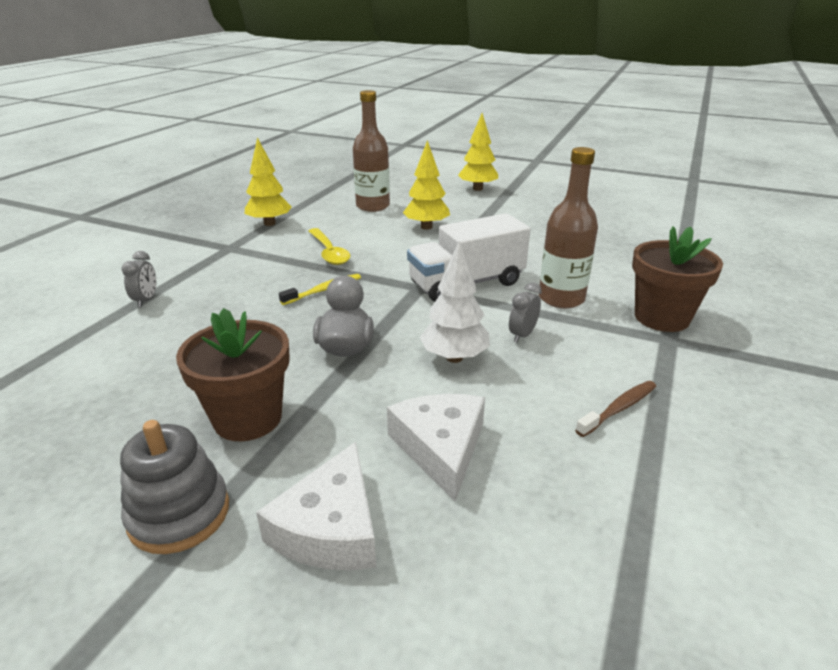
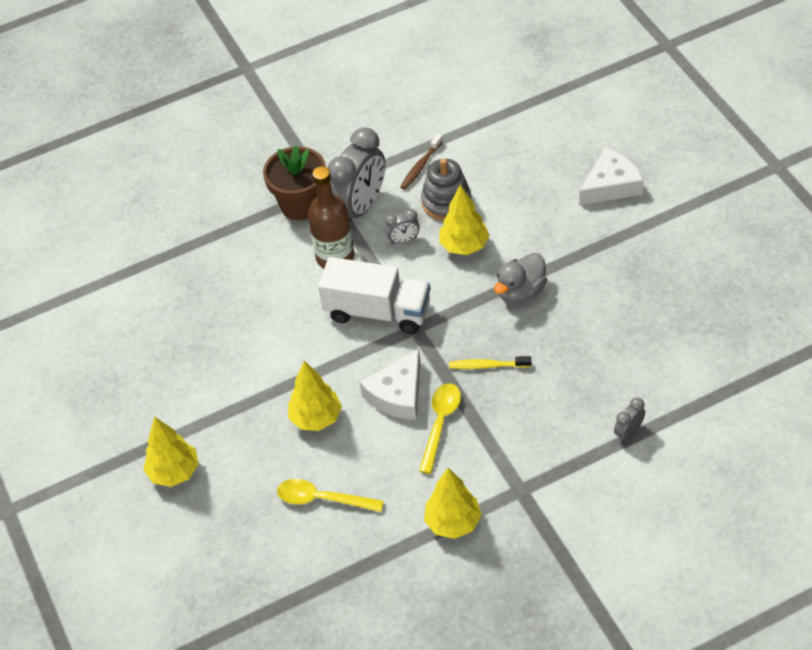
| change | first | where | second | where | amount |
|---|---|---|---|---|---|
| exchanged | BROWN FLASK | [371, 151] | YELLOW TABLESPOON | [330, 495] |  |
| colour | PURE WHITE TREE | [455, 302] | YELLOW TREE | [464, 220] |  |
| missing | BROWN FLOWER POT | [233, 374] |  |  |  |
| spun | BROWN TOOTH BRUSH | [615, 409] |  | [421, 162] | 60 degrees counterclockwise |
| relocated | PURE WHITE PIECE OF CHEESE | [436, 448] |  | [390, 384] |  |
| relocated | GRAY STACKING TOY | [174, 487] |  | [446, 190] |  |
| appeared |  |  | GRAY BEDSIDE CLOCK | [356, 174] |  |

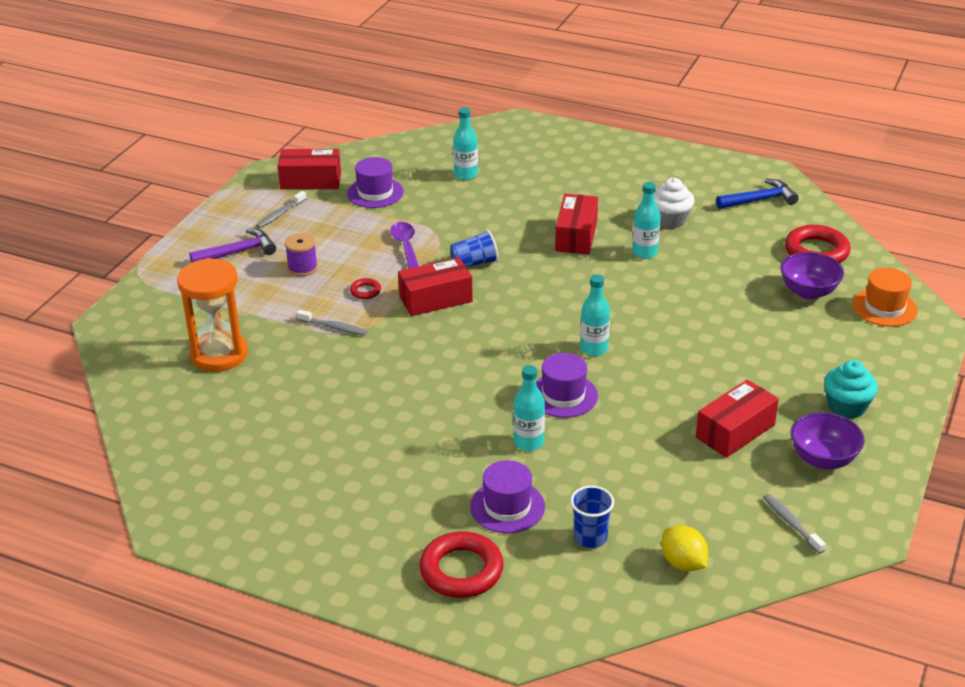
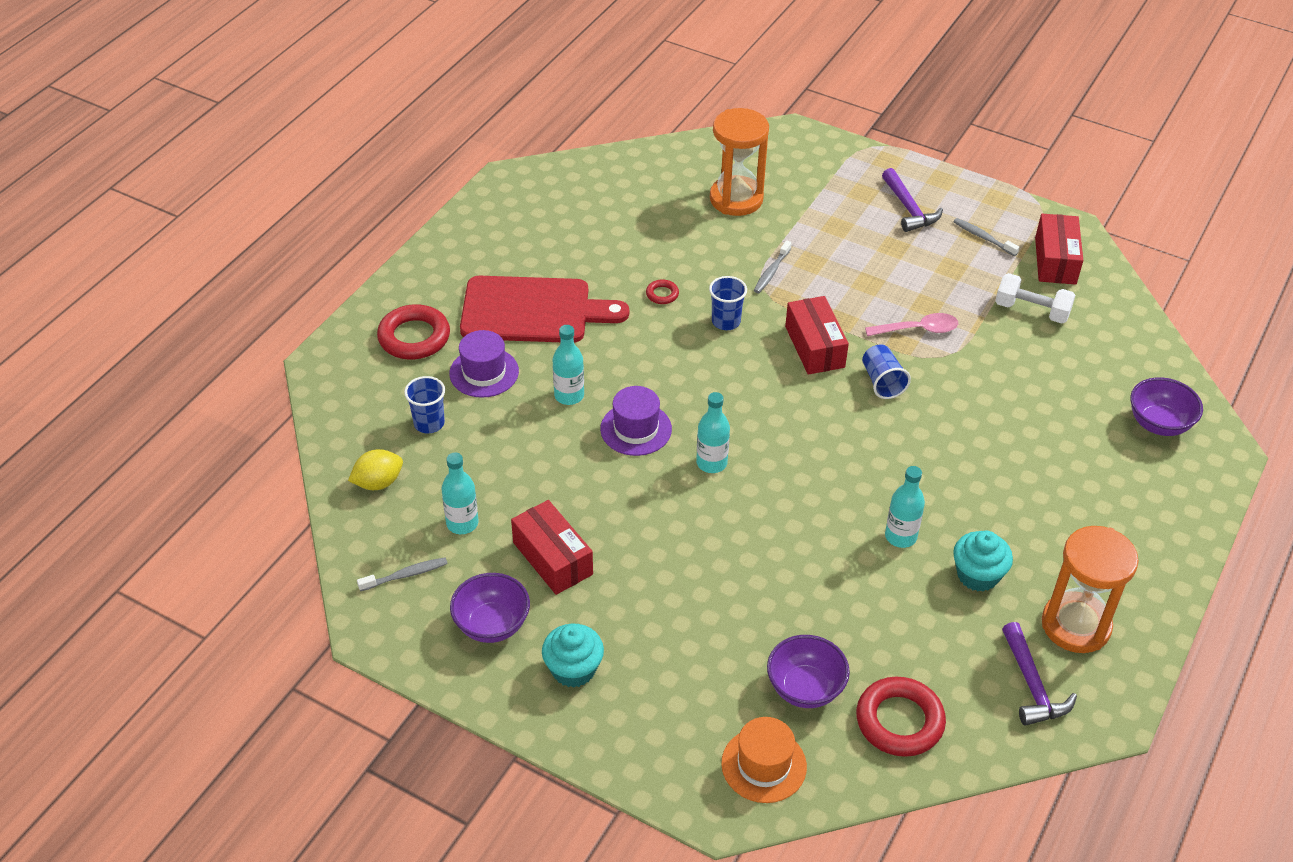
| change | first | where | second | where | amount |
|---|---|---|---|---|---|
| relocated | AQUA FLASK | [465, 143] |  | [460, 493] |  |
| exchanged | ROYAL PURPLE TALL HAT | [375, 182] | PURE WHITE FREE WEIGHT | [1035, 298] |  |
| colour | PURE WHITE CUPCAKE | [674, 203] | AQUA CUPCAKE | [983, 561] |  |
| colour | ROYAL BLUE HAMMER | [757, 194] | ROYAL PURPLE HAMMER | [1039, 674] |  |
| missing | CRIMSON PACKAGE | [576, 224] |  |  |  |
| colour | ROYAL PURPLE TABLESPOON | [404, 245] | ROSE-PINK TABLESPOON | [911, 324] |  |
| missing | ROYAL PURPLE SPOOL | [301, 254] |  |  |  |
| relocated | CRIMSON TORUS | [365, 288] |  | [662, 291] |  |
| appeared |  |  | CRIMSON CHOPPING BOARD | [544, 309] |  |
| appeared |  |  | ROYAL BLUE CUP | [728, 303] |  |
| appeared |  |  | ROYAL PURPLE BOWL | [1167, 406] |  |
| appeared |  |  | ORANGE SAND TIMER | [1090, 589] |  |

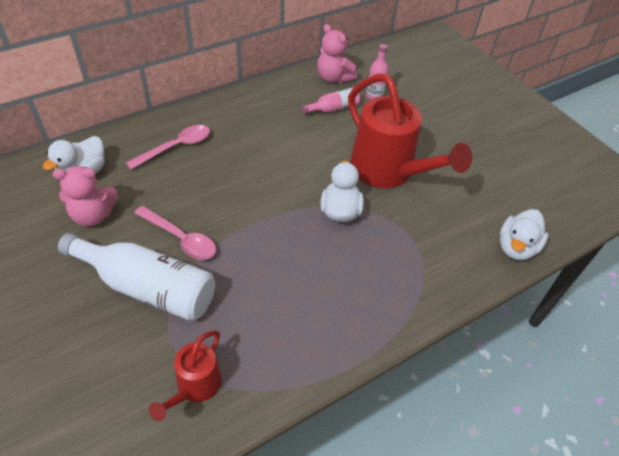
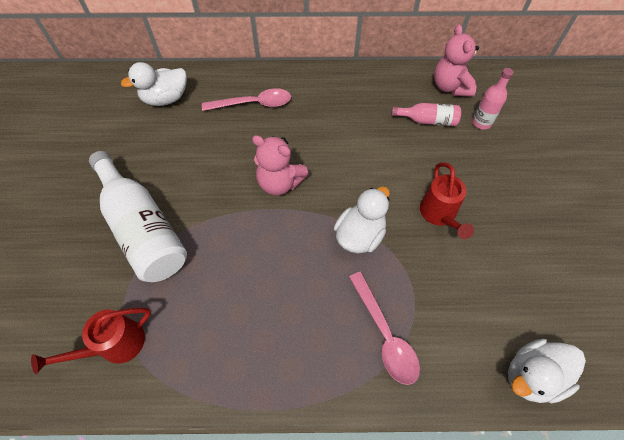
| change | first | where | second | where | amount |
|---|---|---|---|---|---|
| size | CRIMSON SPRINKLING CAN | [410, 131] |  | [447, 200] | x0.51 |
| relocated | ROSE-PINK STUFFED BEAR | [85, 196] |  | [280, 165] |  |
| relocated | ROSE-PINK TABLESPOON | [175, 233] |  | [384, 328] |  |

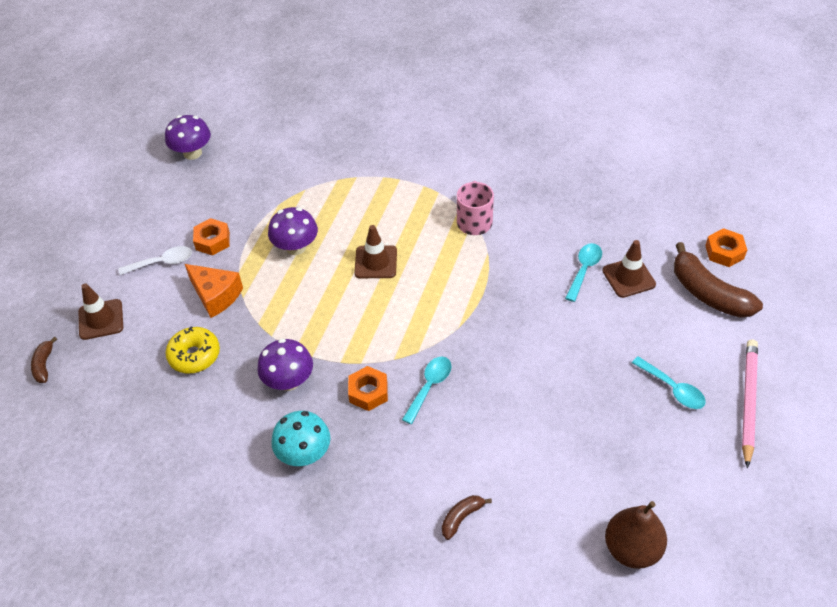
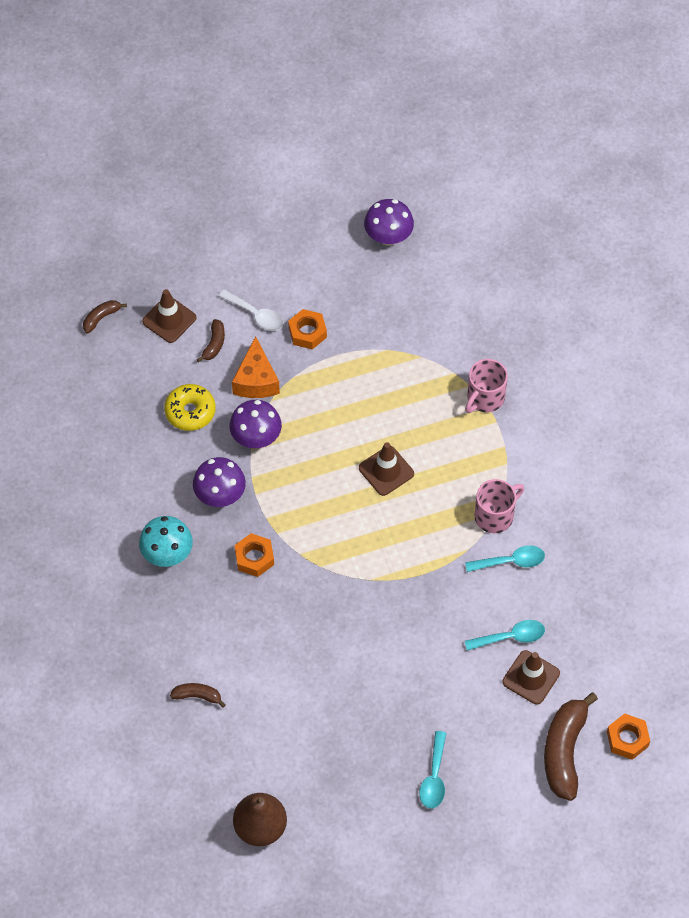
| change | first | where | second | where | amount |
|---|---|---|---|---|---|
| relocated | ROYAL PURPLE TOADSTOOL | [293, 231] |  | [255, 424] |  |
| missing | ROSE-PINK PENCIL | [750, 404] |  |  |  |
| relocated | AQUA TABLESPOON | [427, 390] |  | [505, 558] |  |
| appeared |  |  | BROWN TOY BANANA | [211, 340] |  |
| appeared |  |  | ROSE-PINK TEA MUG | [486, 386] |  |

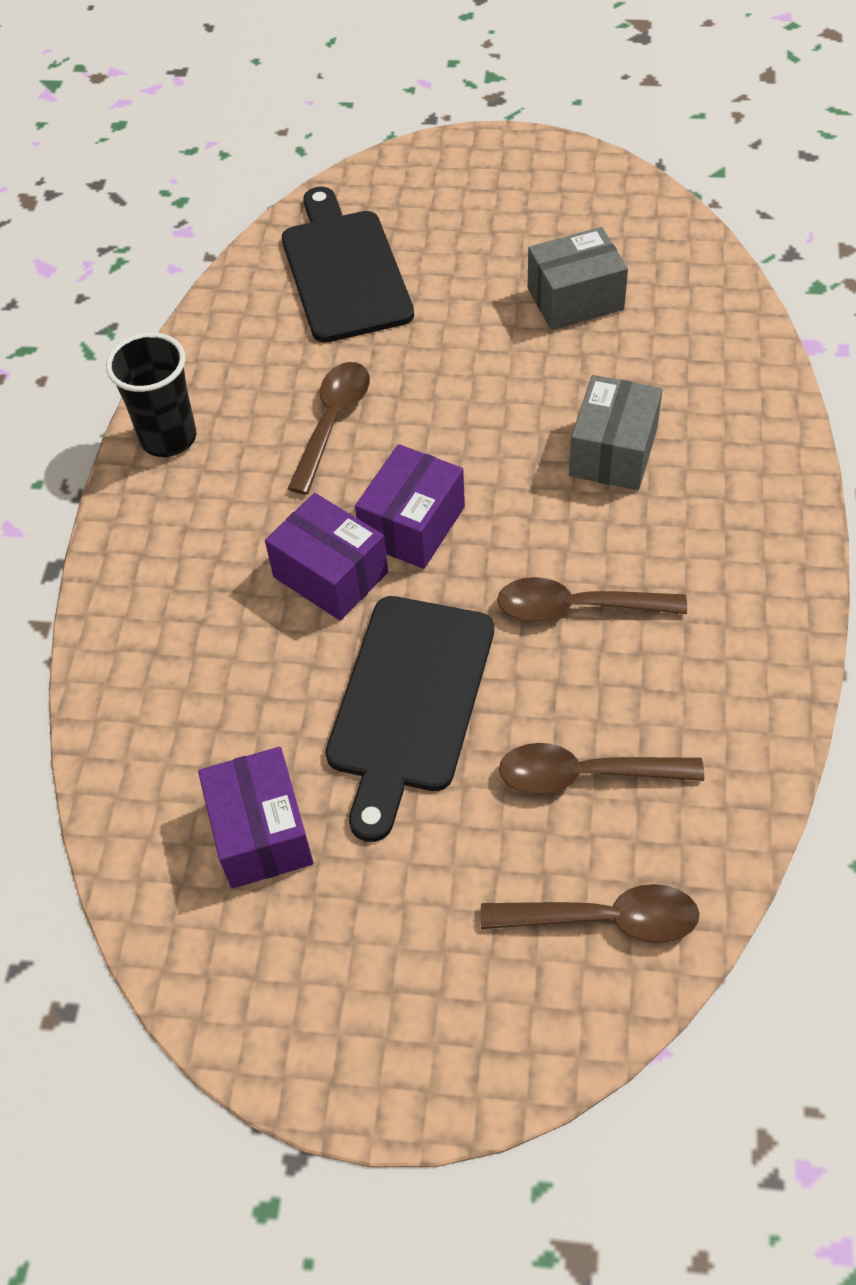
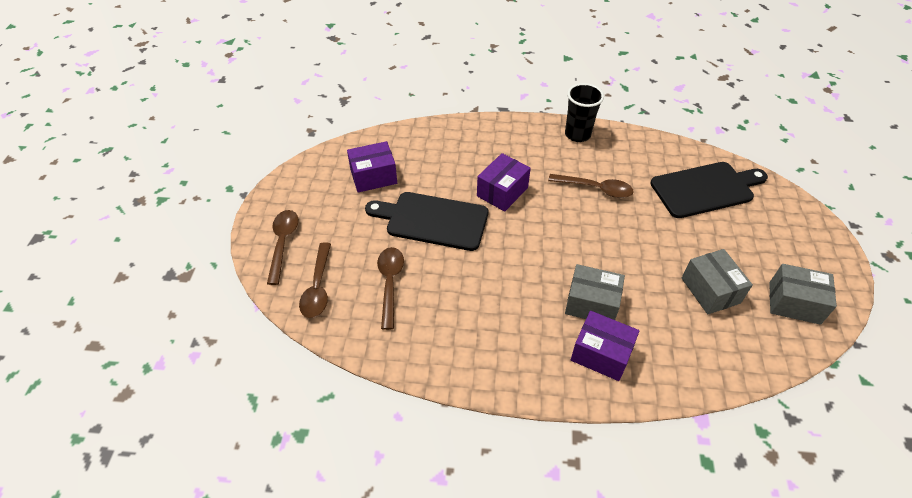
| change | first | where | second | where | amount |
|---|---|---|---|---|---|
| relocated | ROYAL PURPLE PACKAGE | [410, 506] |  | [605, 346] |  |
| relocated | BROWN TABLESPOON | [592, 599] |  | [283, 247] |  |
| appeared |  |  | GRAY PACKAGE | [803, 294] |  |

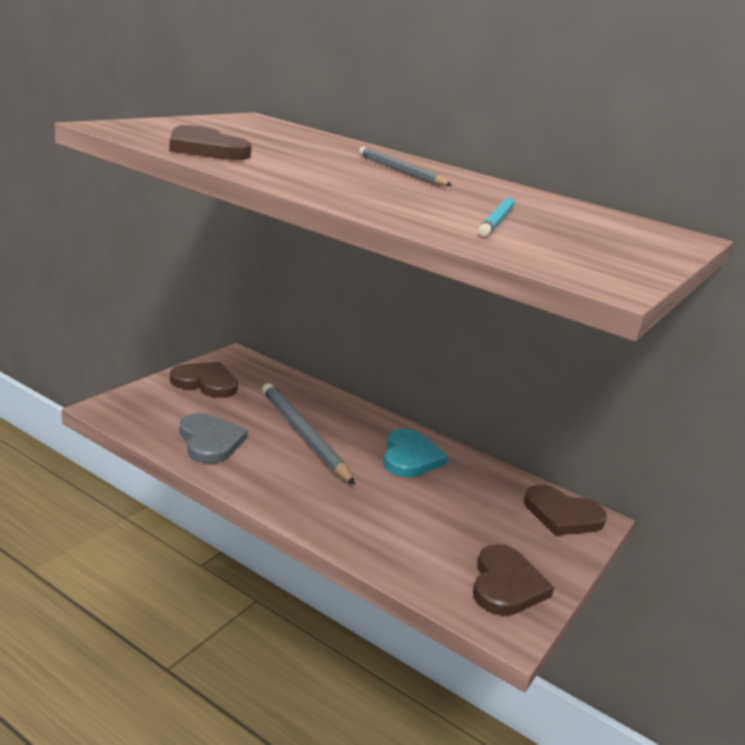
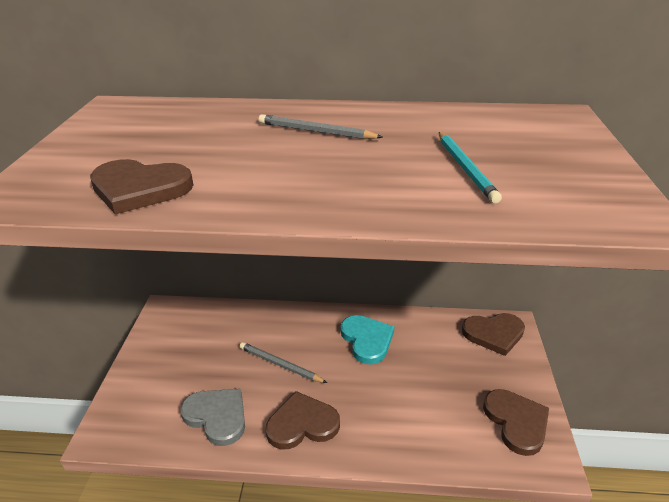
| change | first | where | second | where | amount |
|---|---|---|---|---|---|
| relocated | BROWN LOVE HEART | [204, 380] |  | [303, 420] |  |
| size | GRAY PENCIL | [308, 434] |  | [283, 362] | x0.61 |

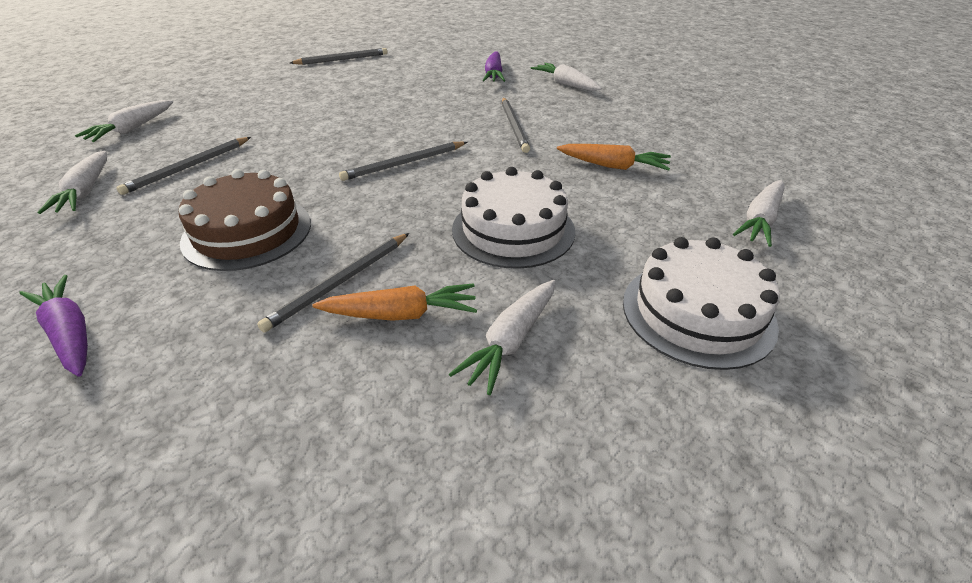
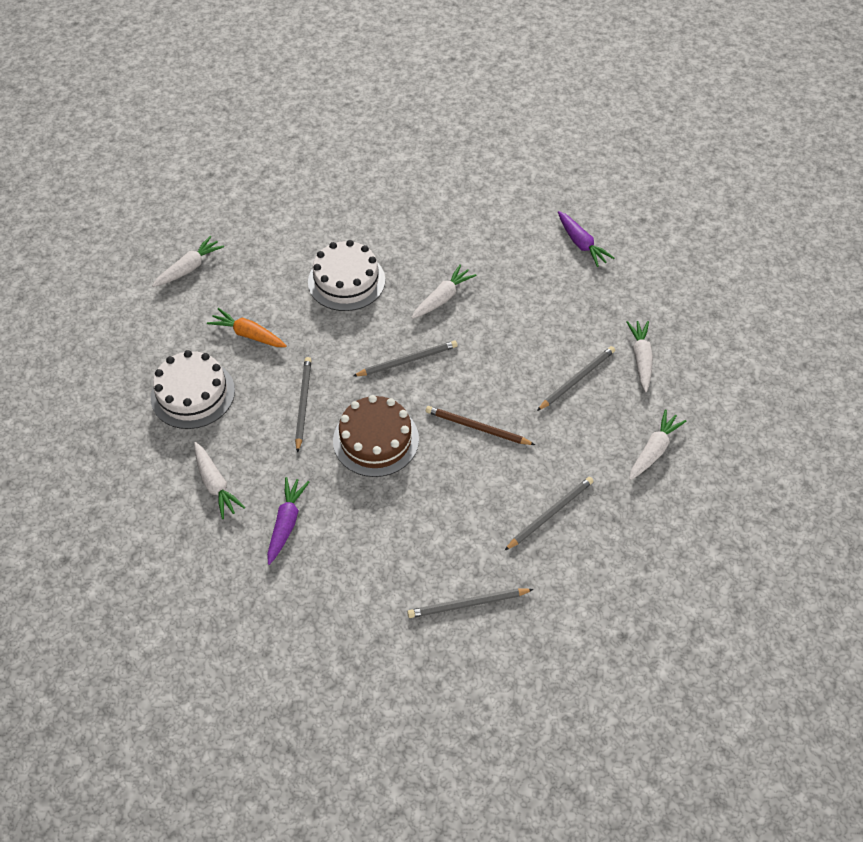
| change | first | where | second | where | amount |
|---|---|---|---|---|---|
| relocated | BROWN CAKE | [245, 220] |  | [376, 436] |  |
| relocated | GRAY PENCIL | [333, 282] |  | [549, 514] |  |
| relocated | PURE WHITE CAKE | [701, 303] |  | [193, 389] |  |
| relocated | PURE WHITE ROOT VEGETABLE | [502, 337] |  | [443, 291] |  |
| missing | ORANGE ROOT VEGETABLE | [394, 302] |  |  |  |
| appeared |  |  | BROWN PENCIL | [480, 425] |  |

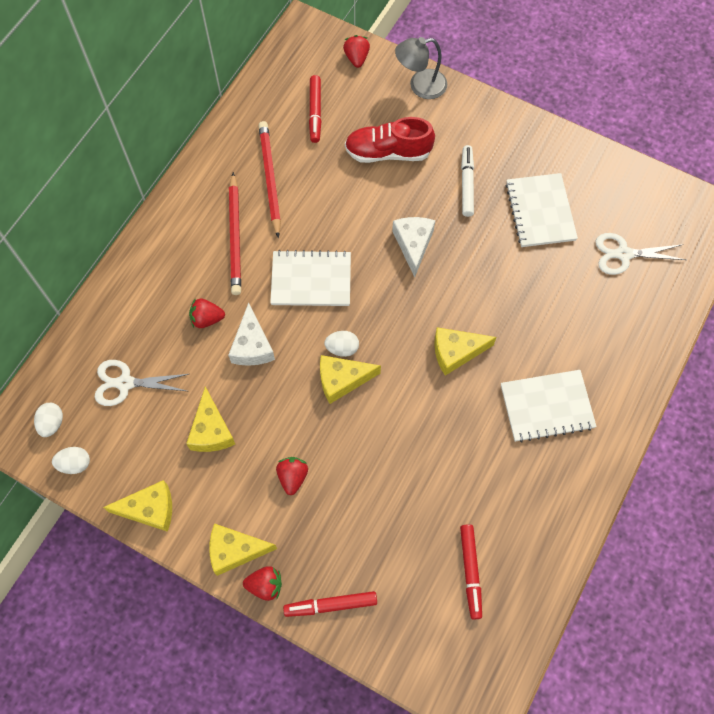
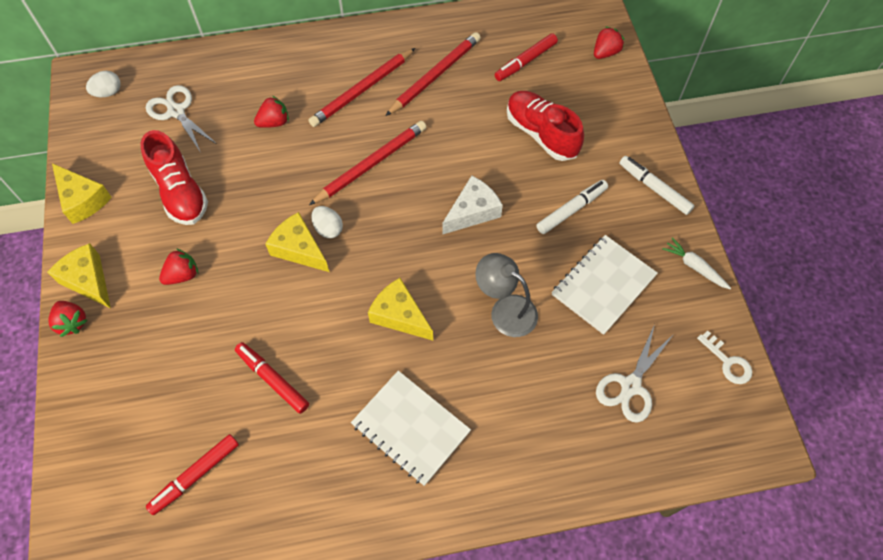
| change | first | where | second | where | amount |
|---|---|---|---|---|---|
| relocated | GRAY READING LAMP | [421, 68] |  | [506, 295] |  |
| spun | PURE WHITE SCISSORS | [641, 254] |  | [635, 373] | 105 degrees counterclockwise |
| exchanged | PURE WHITE NOTEPAD | [310, 278] | CRIMSON PENCIL | [367, 163] |  |
| spun | CRIMSON BERRY | [207, 313] |  | [271, 112] | 105 degrees clockwise |
| missing | PURE WHITE PIECE OF CHEESE | [251, 334] |  |  |  |
| exchanged | YELLOW PIECE OF CHEESE | [210, 419] | CRIMSON SHOE | [174, 177] |  |
| missing | PURE WHITE TOY EGG | [71, 460] |  |  |  |
| relocated | CRIMSON MARKER PEN | [330, 604] |  | [272, 378] |  |
| appeared |  |  | PURE WHITE MARKER PEN | [657, 185] |  |
| appeared |  |  | PURE WHITE ROOT VEGETABLE | [697, 263] |  |
| appeared |  |  | PURE WHITE DOOR KEY | [724, 357] |  |

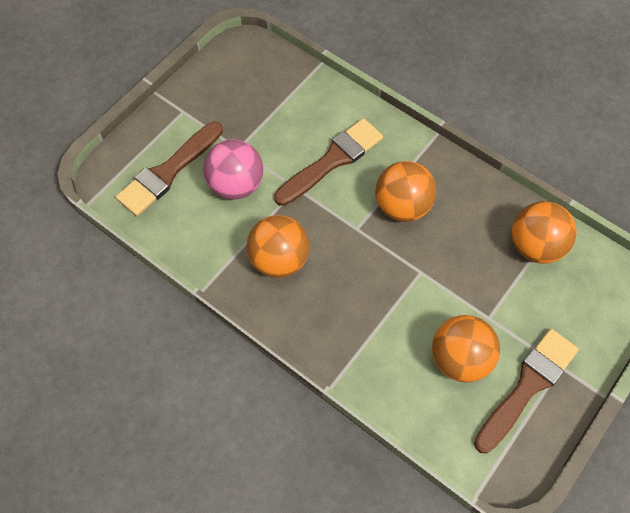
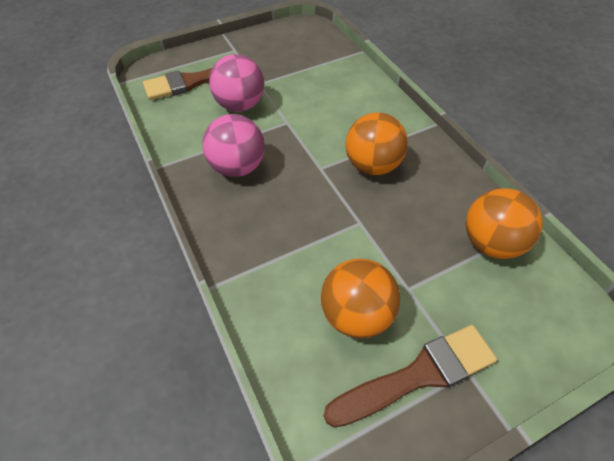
| change | first | where | second | where | amount |
|---|---|---|---|---|---|
| missing | BROWN BRUSH | [328, 162] |  |  |  |
| colour | ORANGE PLAY BALL | [277, 246] | ROSE-PINK PLAY BALL | [233, 145] |  |

